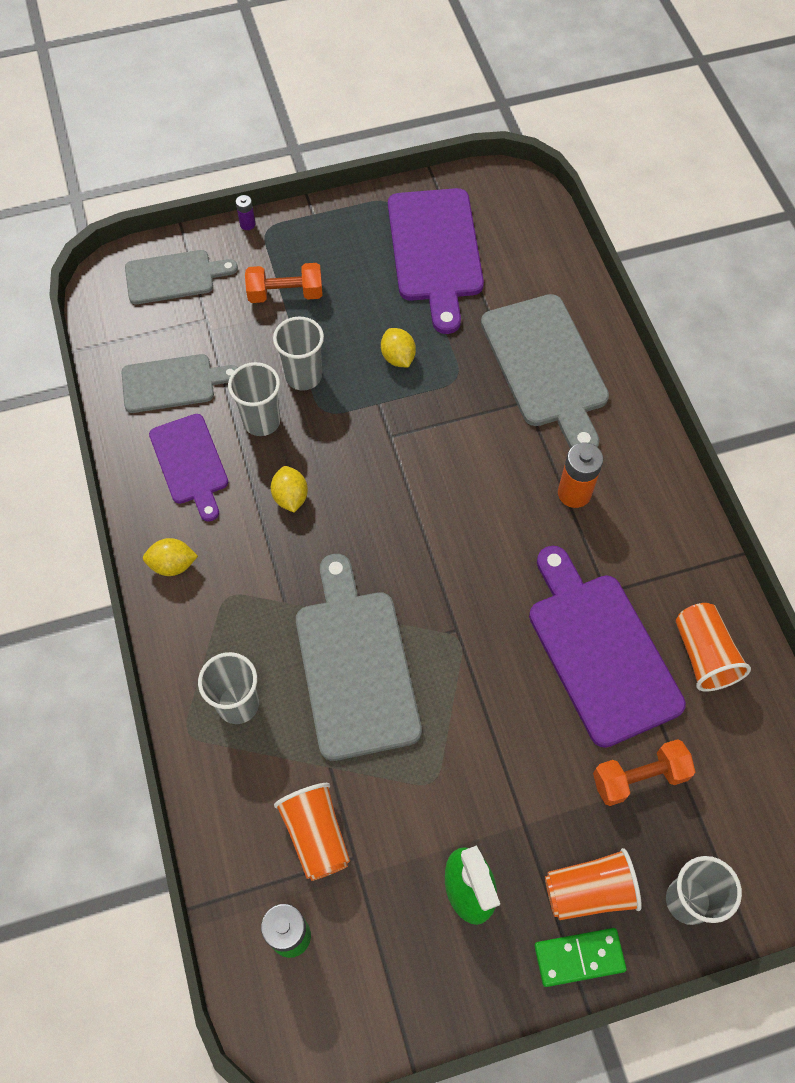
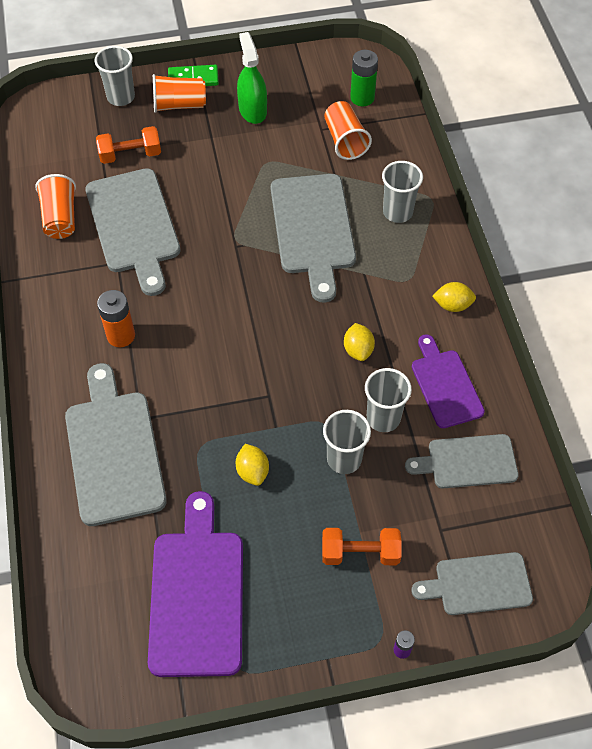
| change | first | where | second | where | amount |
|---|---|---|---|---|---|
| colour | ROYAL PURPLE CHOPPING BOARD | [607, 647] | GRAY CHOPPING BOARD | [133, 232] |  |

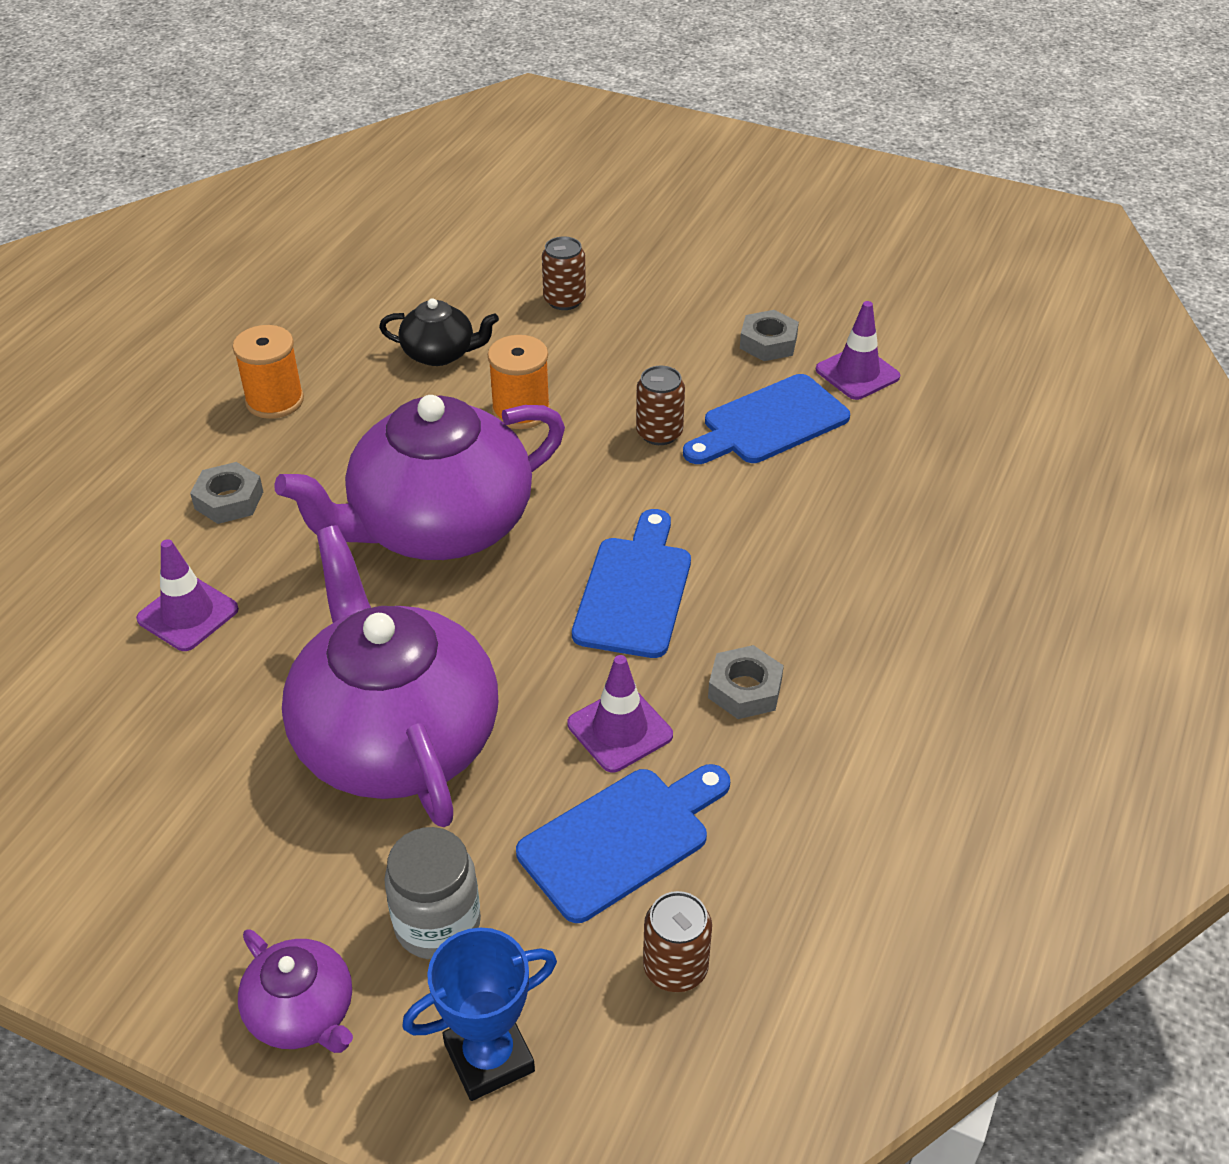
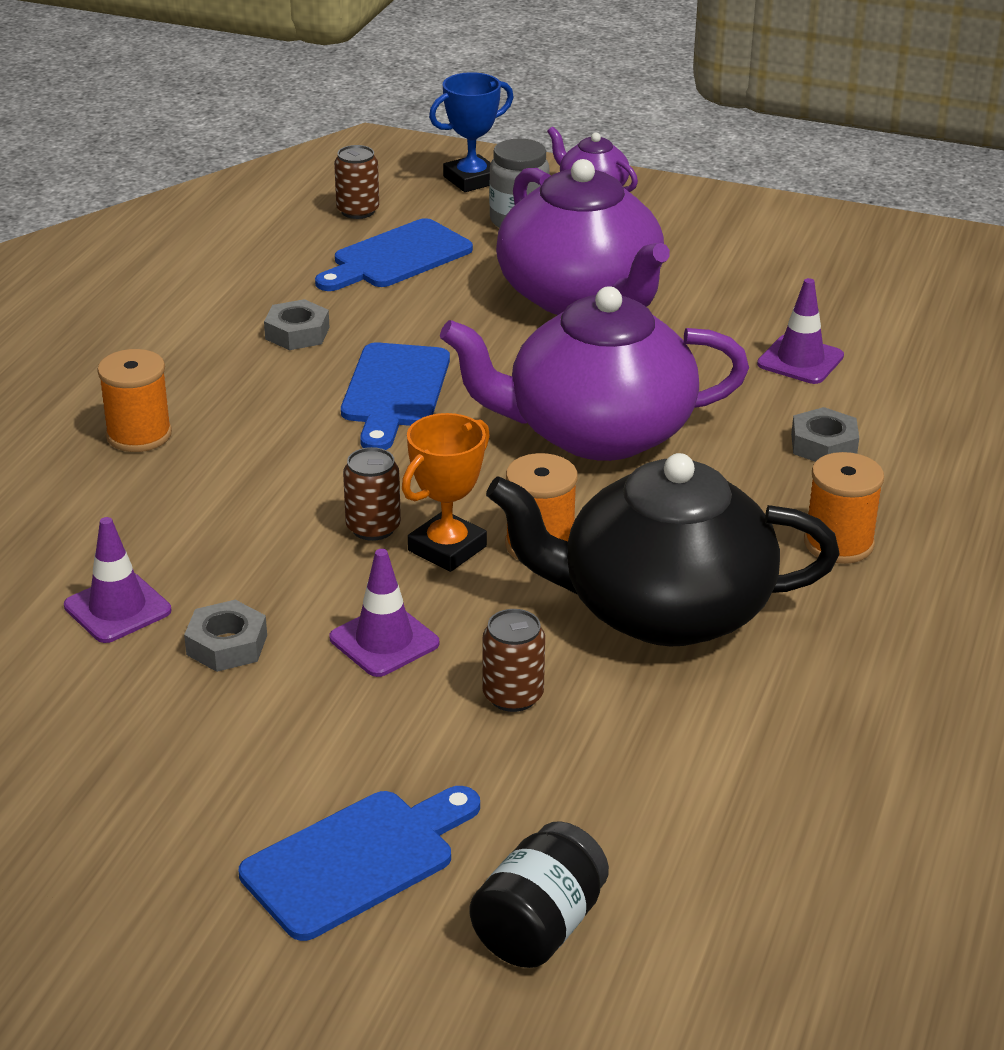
| change | first | where | second | where | amount |
|---|---|---|---|---|---|
| size | JET-BLACK TEAPOT | [439, 332] |  | [663, 549] | x2.17 |
| relocated | ROYAL BLUE CHOPPING BOARD | [766, 419] |  | [359, 863] |  |
| spun | ROYAL PURPLE TEAPOT | [419, 477] |  | [594, 373] | 150 degrees counterclockwise |
| relocated | ROYAL PURPLE ROAD CONE | [620, 714] |  | [384, 613] |  |
| appeared |  |  | ORANGE SPOOL | [134, 400] |  |
| appeared |  |  | ORANGE AWARD CUP | [446, 492] |  |
| appeared |  |  | JET-BLACK JAM JAR | [539, 894] |  |

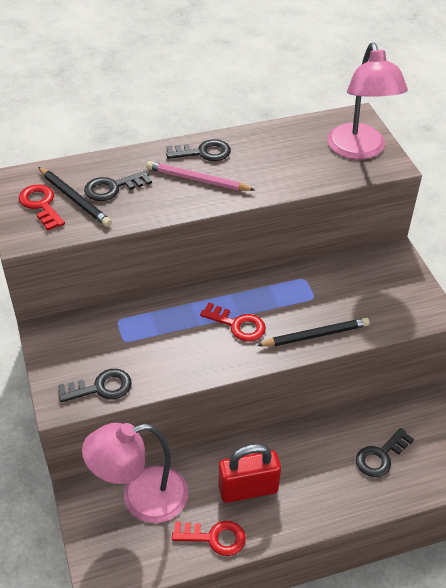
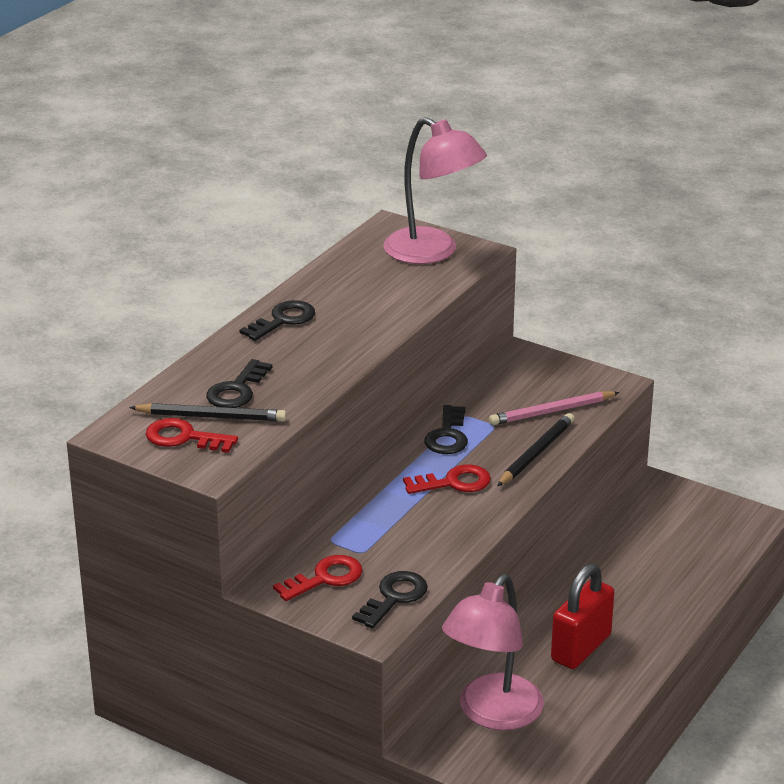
| change | first | where | second | where | amount |
|---|---|---|---|---|---|
| relocated | ROSE-PINK PENCIL | [200, 176] |  | [554, 408] |  |
| relocated | JET-BLACK DOOR KEY | [385, 452] |  | [446, 429] |  |
| relocated | CRIMSON DOOR KEY | [209, 538] |  | [318, 578] |  |

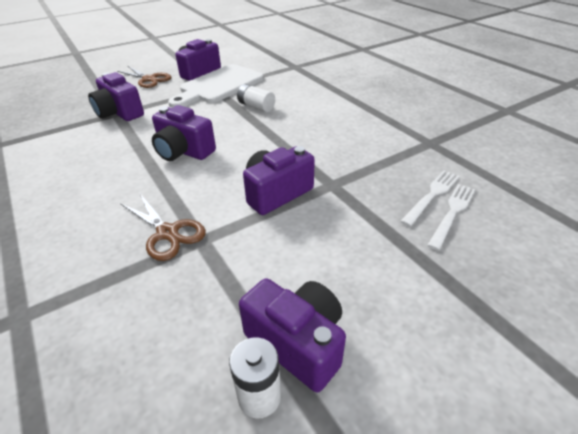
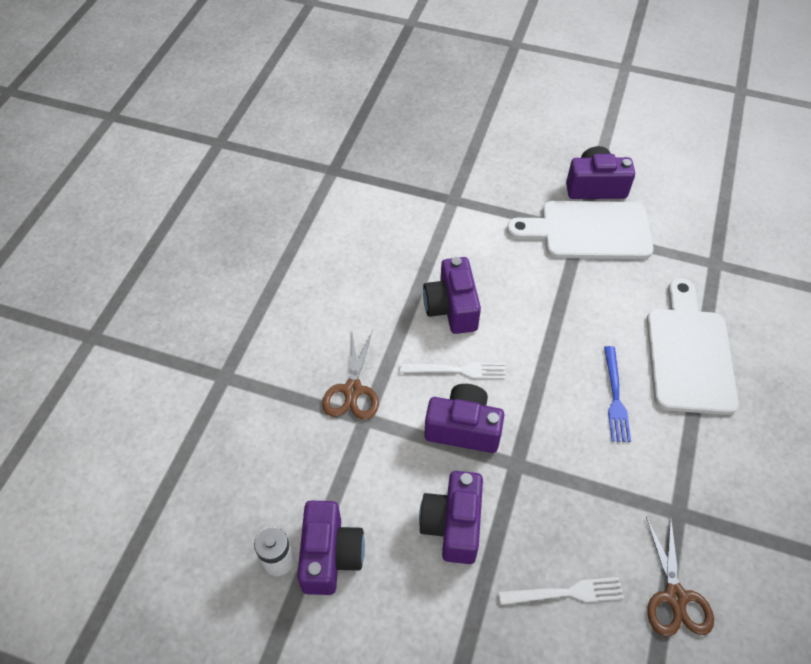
| change | first | where | second | where | amount |
|---|---|---|---|---|---|
| relocated | BROWN SCISSORS | [144, 77] |  | [680, 576] |  |
| relocated | ROYAL PURPLE PHOTO CAMERA | [116, 96] |  | [451, 517] |  |
| missing | PURE WHITE AA BATTERY | [256, 98] |  |  |  |
| relocated | PURE WHITE TABLE FORK | [430, 198] |  | [453, 370] |  |
| appeared |  |  | PURE WHITE CHOPPING BOARD | [693, 346] |  |
| appeared |  |  | ROYAL BLUE TABLE FORK | [617, 394] |  |

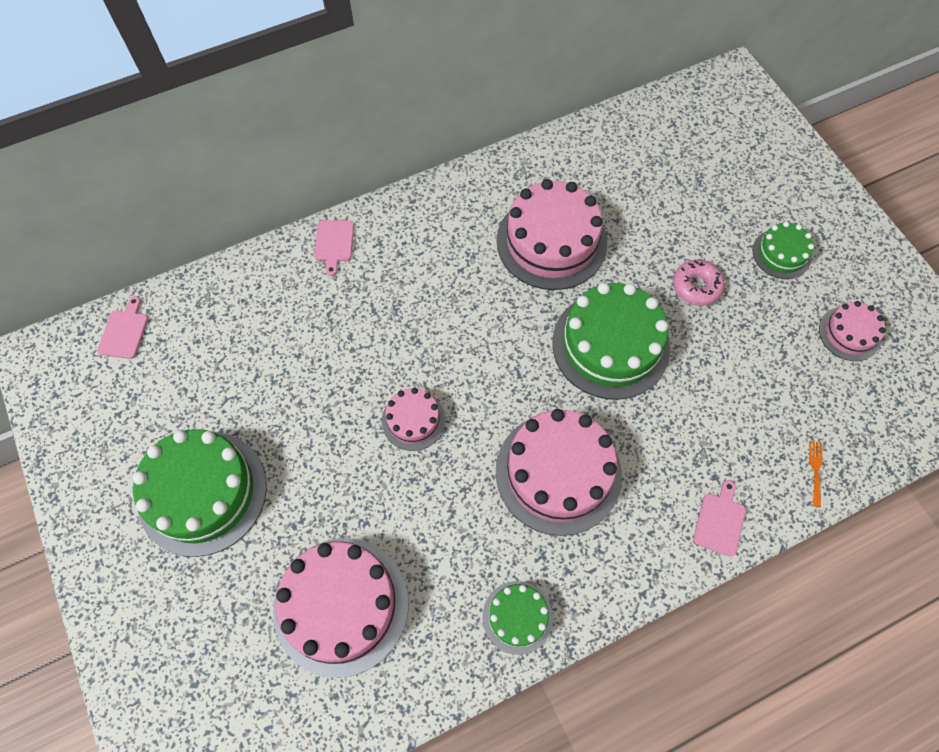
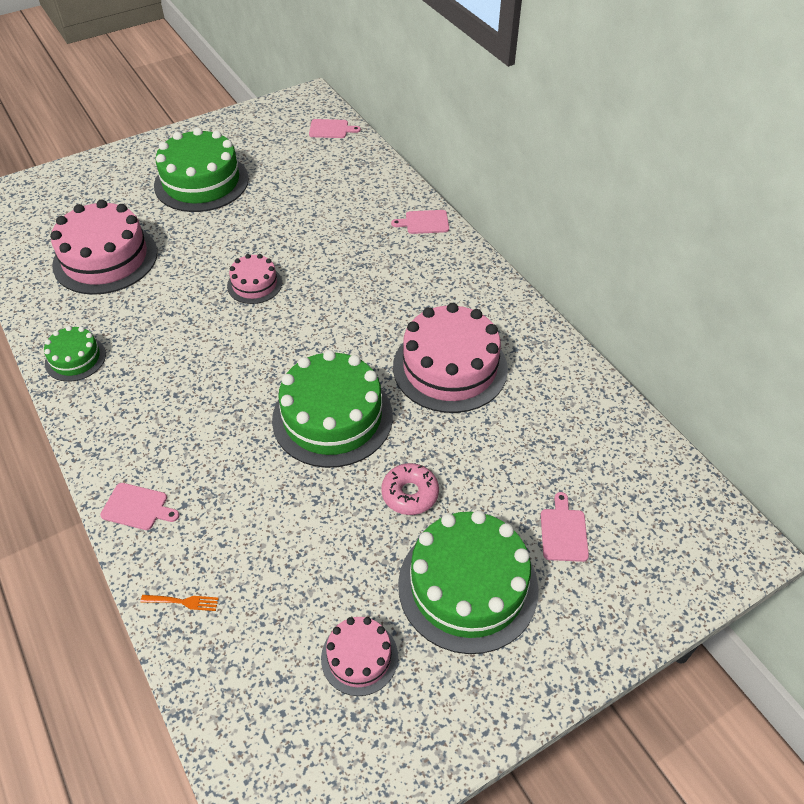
| change | first | where | second | where | amount |
|---|---|---|---|---|---|
| size | EMERALD CAKE | [783, 250] |  | [468, 582] | x1.92 |
| missing | ROSE-PINK CAKE | [559, 472] |  |  |  |
| appeared |  |  | ROSE-PINK CHOPPING BOARD | [565, 527] |  |

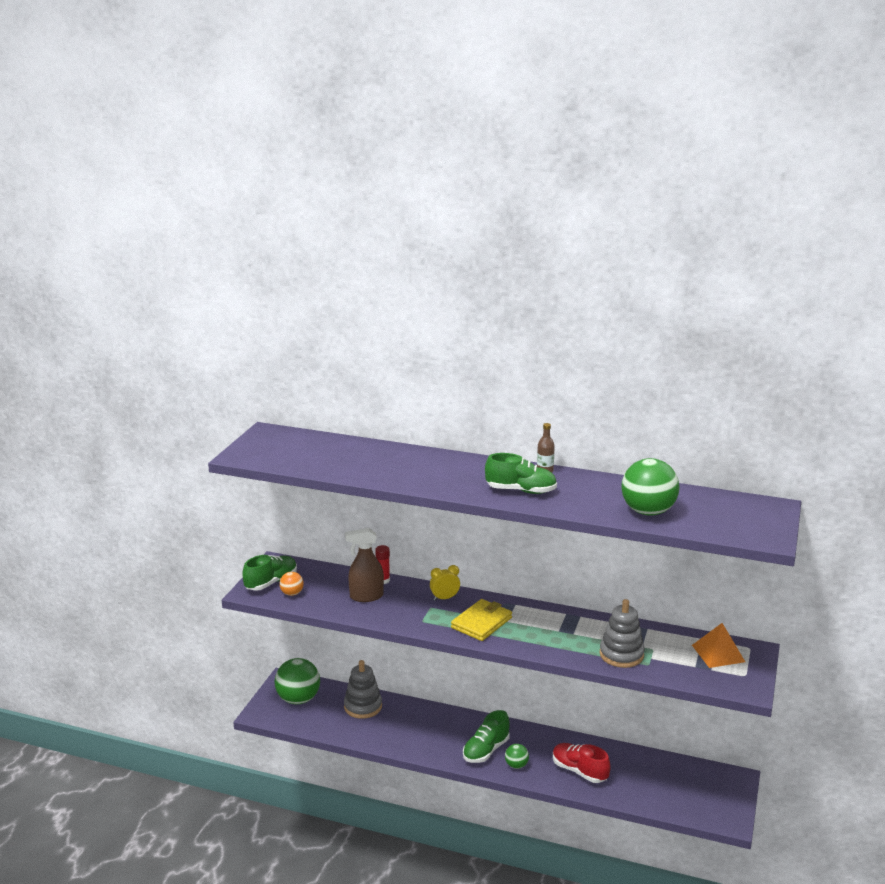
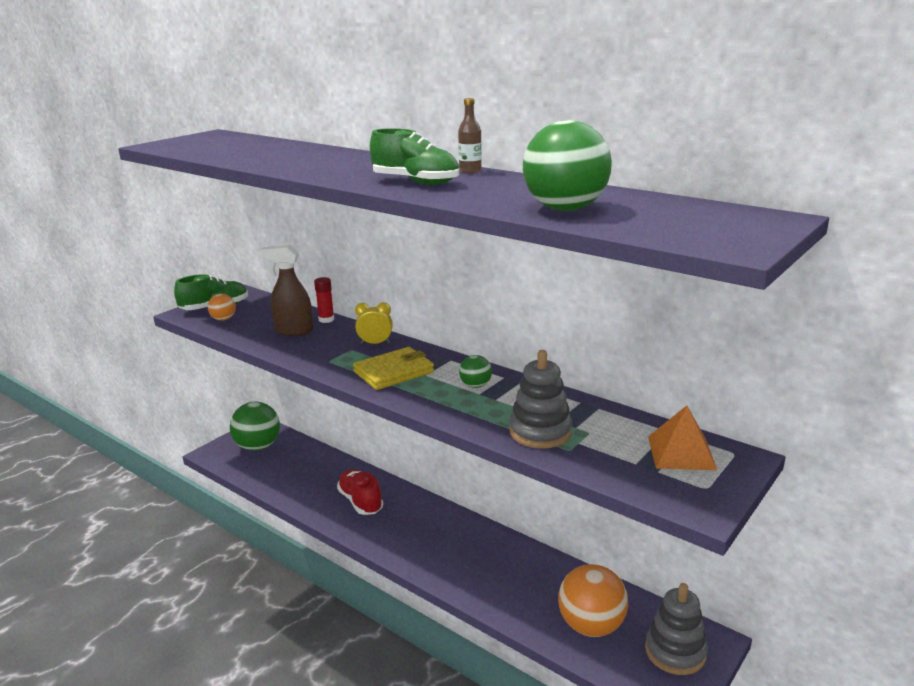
| change | first | where | second | where | amount |
|---|---|---|---|---|---|
| relocated | GRAY STACKING TOY | [363, 689] |  | [676, 629] |  |
| missing | EMERALD SHOE | [486, 736] |  |  |  |
| relocated | CRIMSON SHOE | [582, 763] |  | [360, 492] |  |
| relocated | EMERALD PLAY BALL | [517, 756] |  | [475, 371] |  |
| appeared |  |  | ORANGE PLAY BALL | [593, 600] |  |

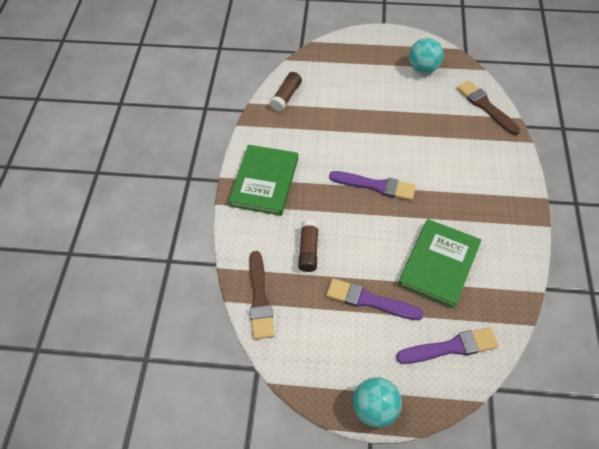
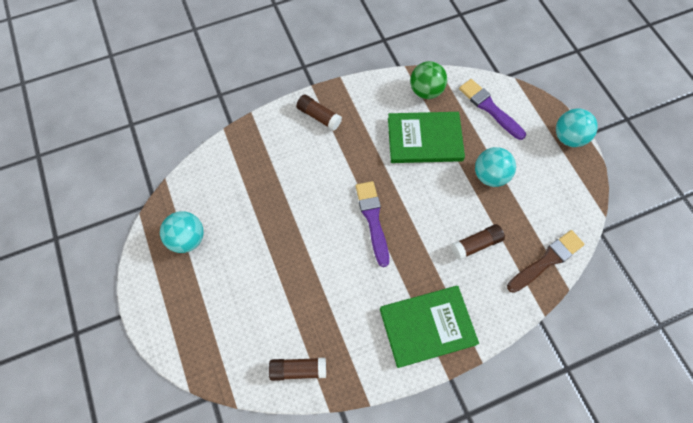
| change | first | where | second | where | amount |
|---|---|---|---|---|---|
| missing | BROWN BRUSH | [488, 107] |  |  |  |
| exchanged | ROYAL PURPLE BRUSH | [375, 299] | AQUA PLAY BALL | [495, 167] |  |
| appeared |  |  | EMERALD PLAY BALL | [428, 80] |  |
| appeared |  |  | BROWN GLUE | [319, 112] |  |

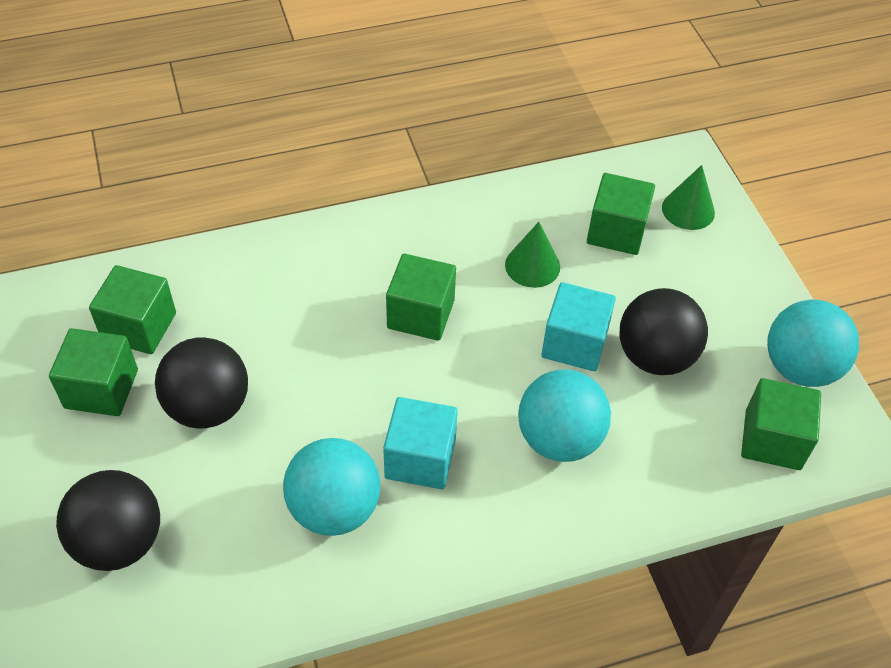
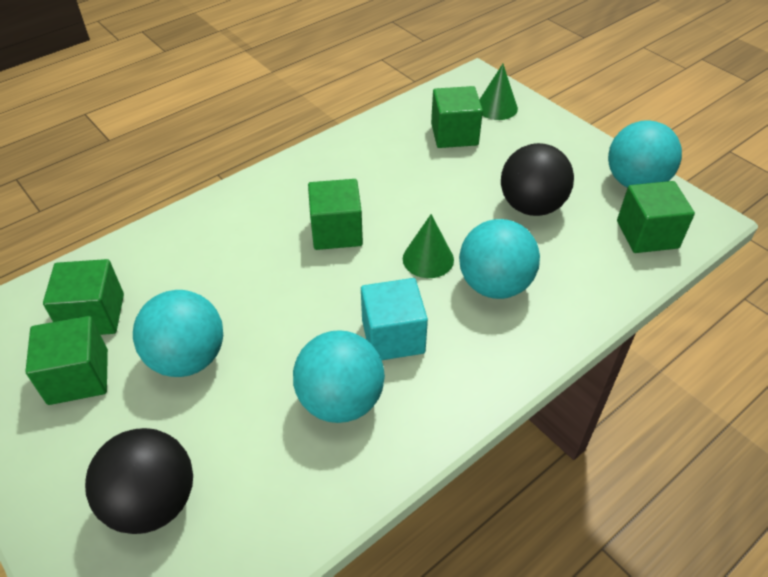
| change | first | where | second | where | amount |
|---|---|---|---|---|---|
| relocated | EMERALD CONE SHAPE | [532, 255] |  | [428, 246] |  |
| missing | AQUA SOLID CUBE | [578, 326] |  |  |  |
| colour | JET-BLACK PLAY BALL | [201, 383] | AQUA PLAY BALL | [178, 333] |  |

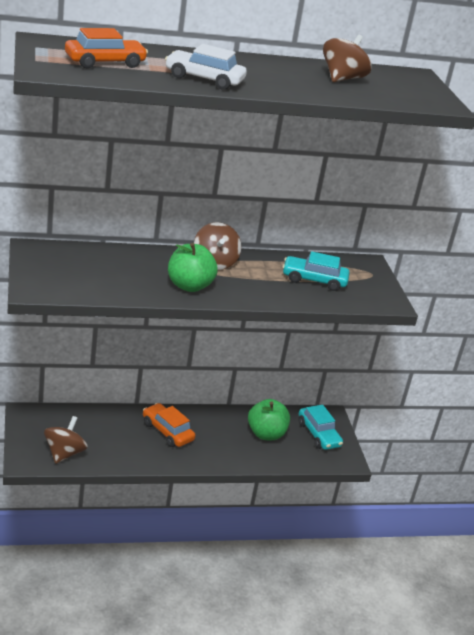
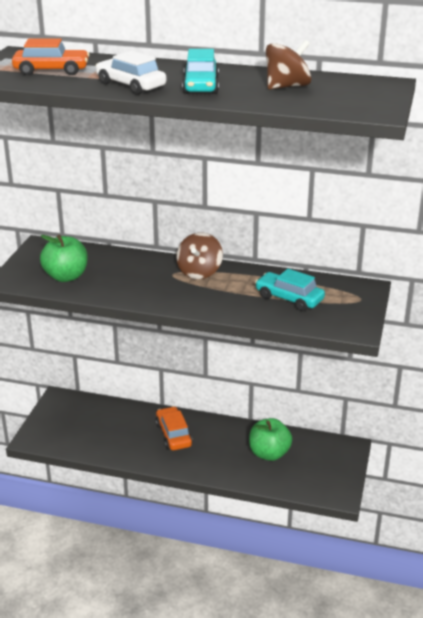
| change | first | where | second | where | amount |
|---|---|---|---|---|---|
| relocated | EMERALD APPLE FRUIT | [193, 267] |  | [64, 258] |  |
| relocated | AQUA CAR | [321, 427] |  | [200, 71] |  |
| missing | BROWN TOY TOP | [66, 440] |  |  |  |

